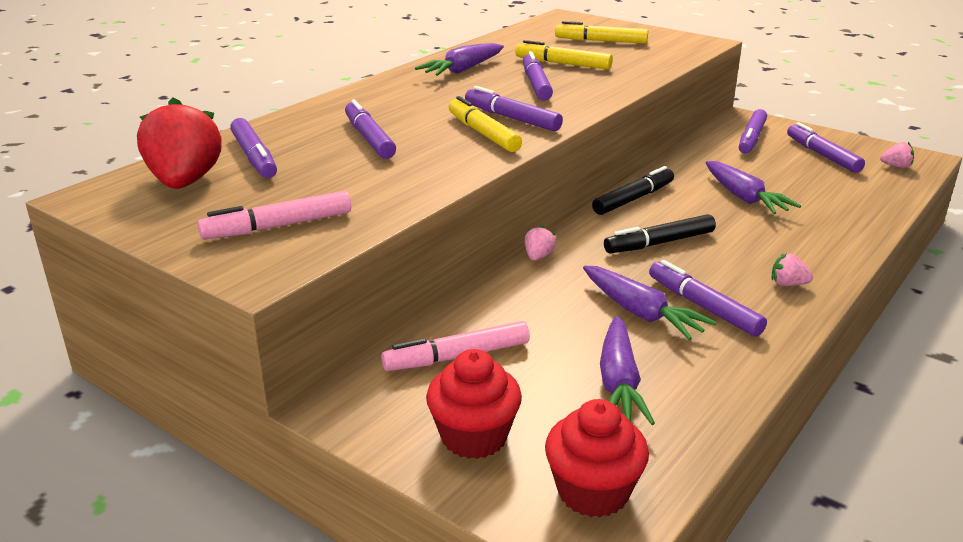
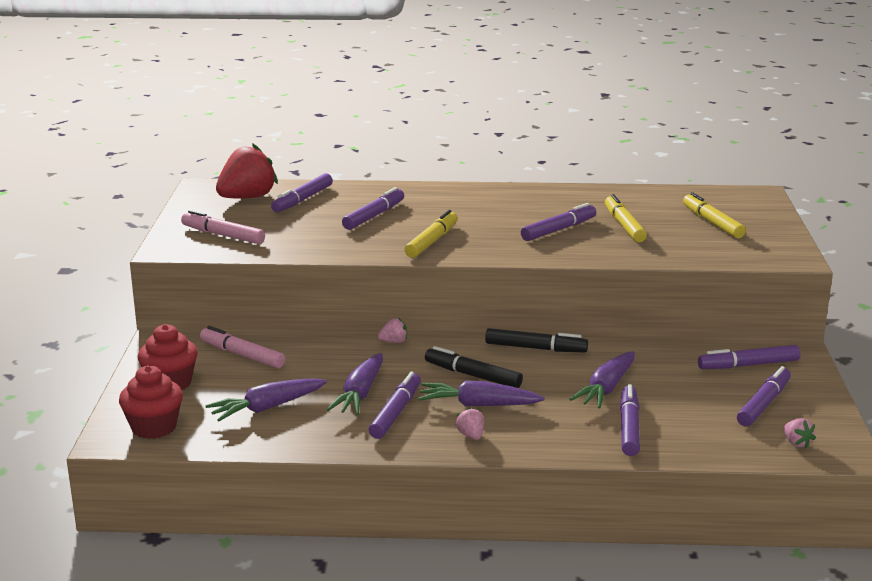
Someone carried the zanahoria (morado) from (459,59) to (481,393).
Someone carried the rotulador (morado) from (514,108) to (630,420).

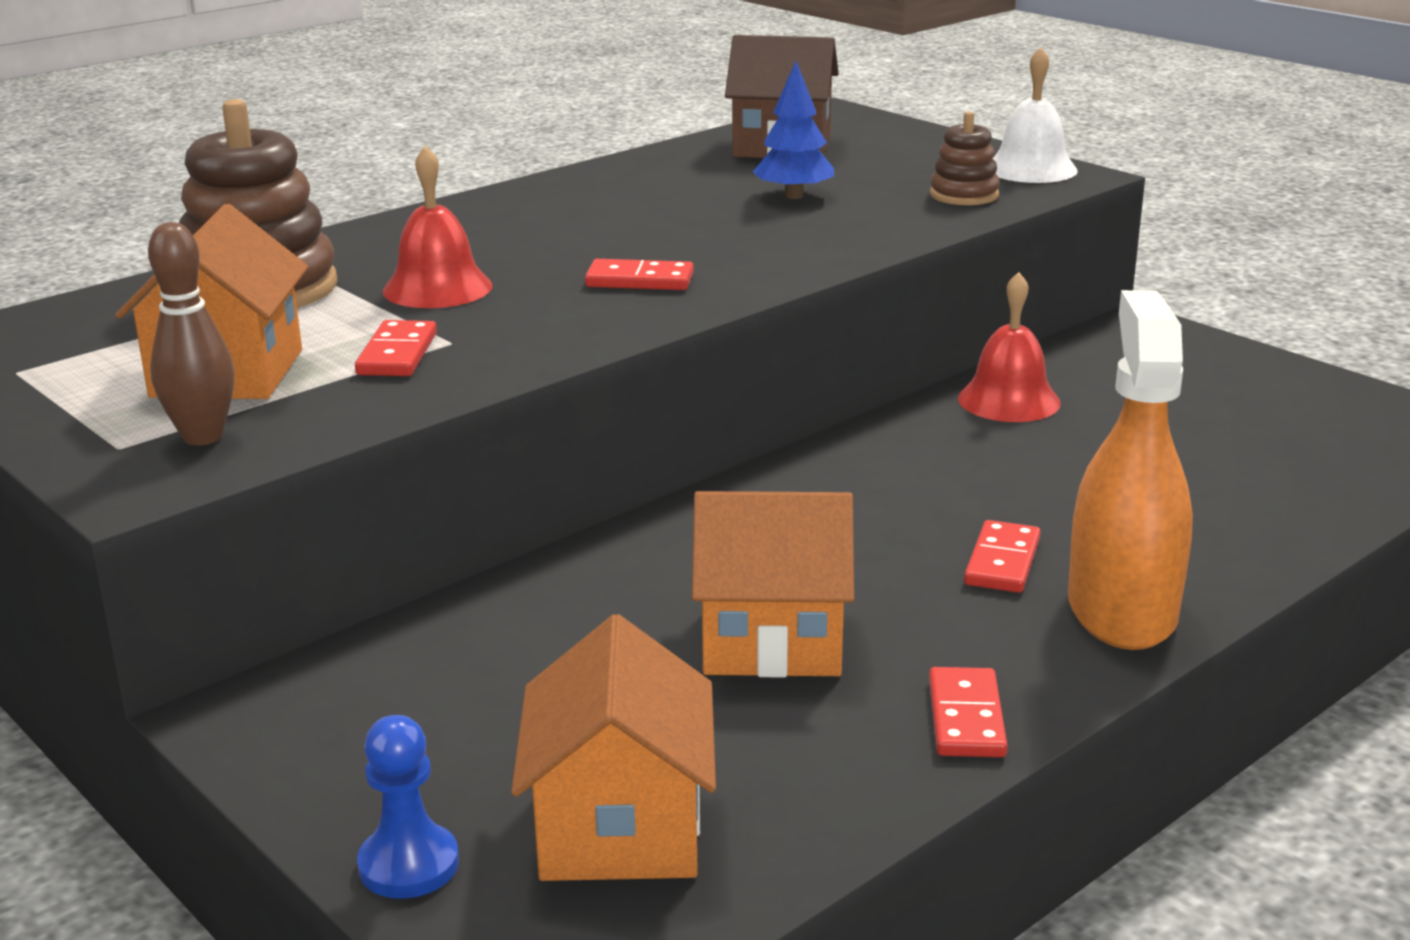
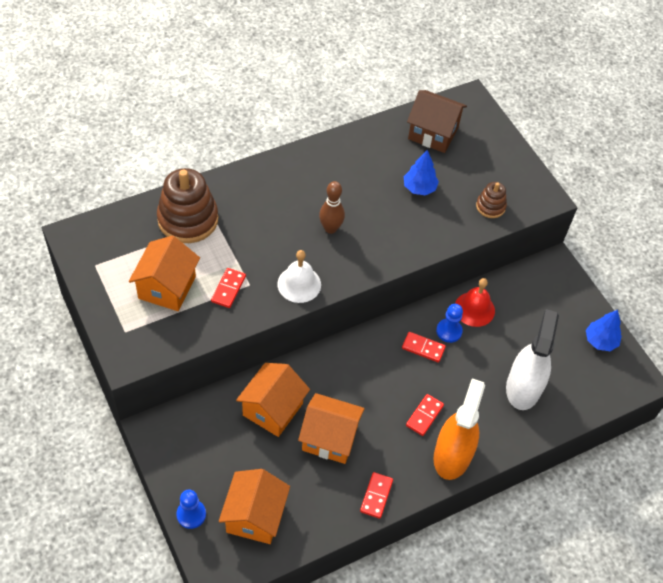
Someone put down the casa (naranja) at (273,400).
Someone carried the campana (blanco) from (1035,115) to (299,276).
Someone carried the bolo (marrón) from (191,333) to (332,207).
Someone carried the ficha de dominó (rojo) from (639,274) to (424,347).
Someone put down the peón (azul) at (449,323).
Someone put down the pulverizador (blanco) at (532,359).
Someone put down the árbol (azul) at (604,330).
Someone took away the campana (rojo) at (437,227).

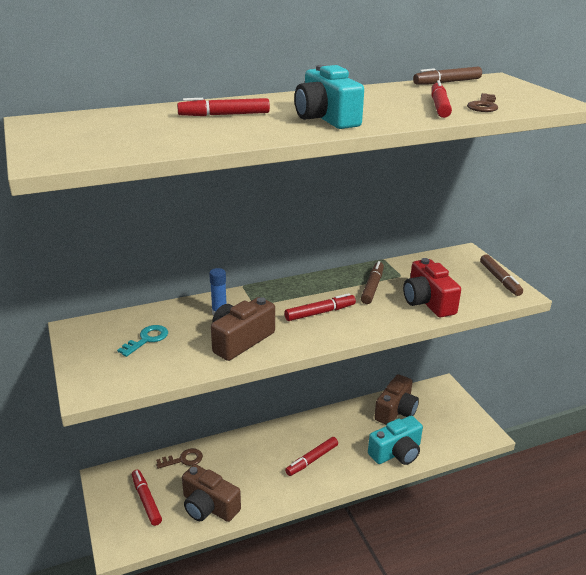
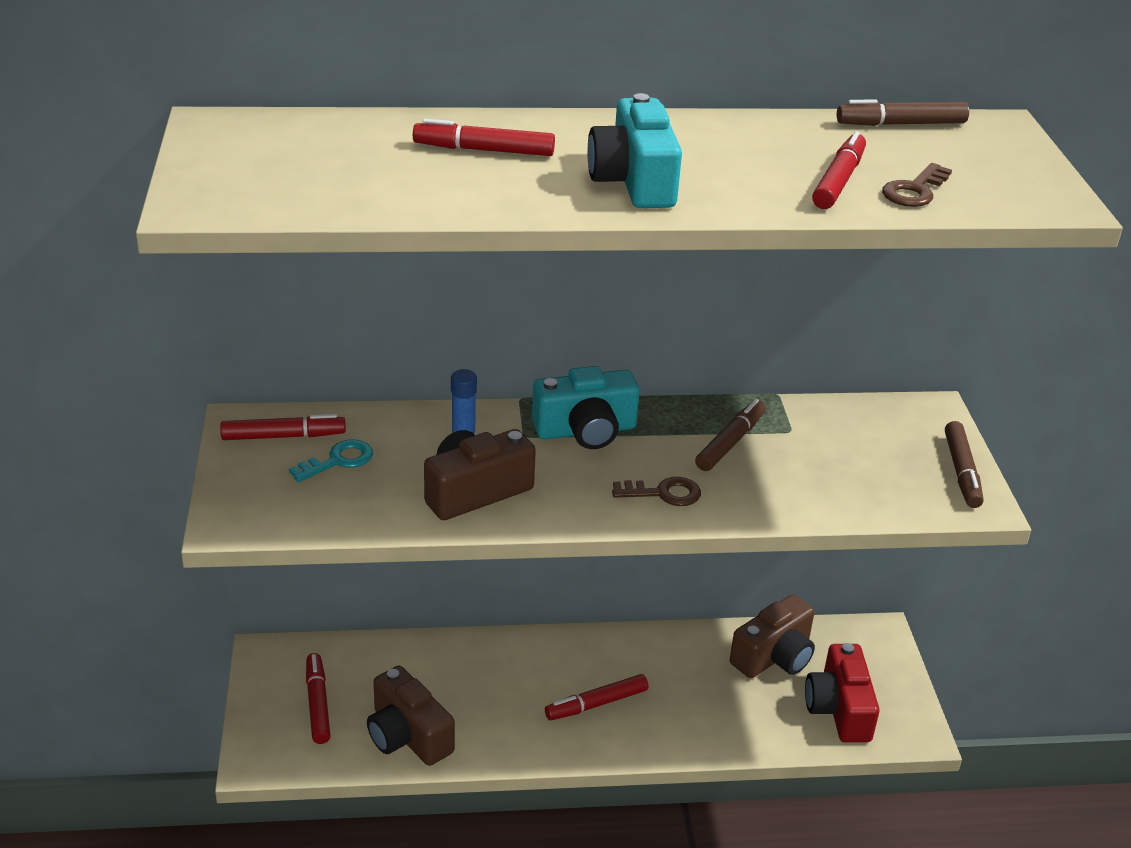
Someone carried the rotulador (rojo) from (320,307) to (283,427).
Someone carried the cámara (turquesa) from (395,440) to (586,407).
Someone carried the llave (marrón) from (179,458) to (656,491).
Someone carried the cámara (rojo) from (432,288) to (842,693).

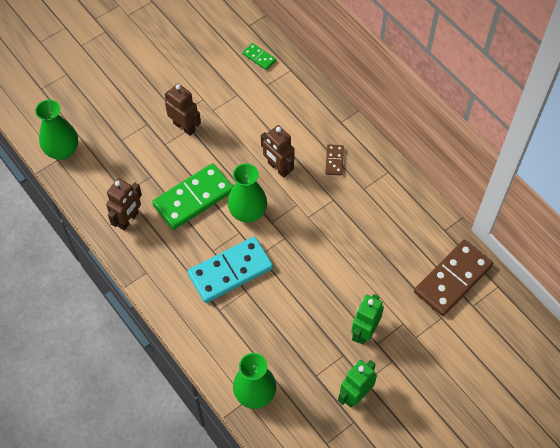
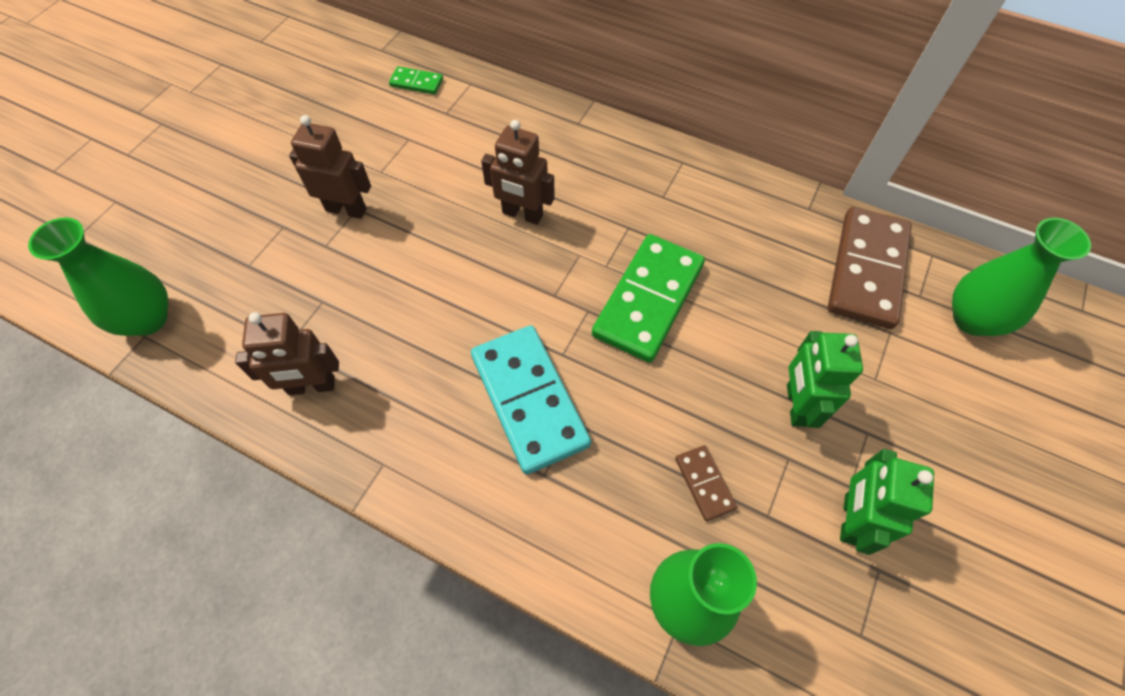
Someone rotated the robot (marrón) at (124,204) by 75 degrees clockwise.
Someone rotated the ficha de dominó (turquesa) at (230,269) by 60 degrees counterclockwise.
Someone carried the ficha de dominó (verde) from (192,196) to (648,298).
Someone carried the ficha de dominó (marrón) from (334,159) to (706,483).
Someone carried the florero (verde) from (247,193) to (1021,277).

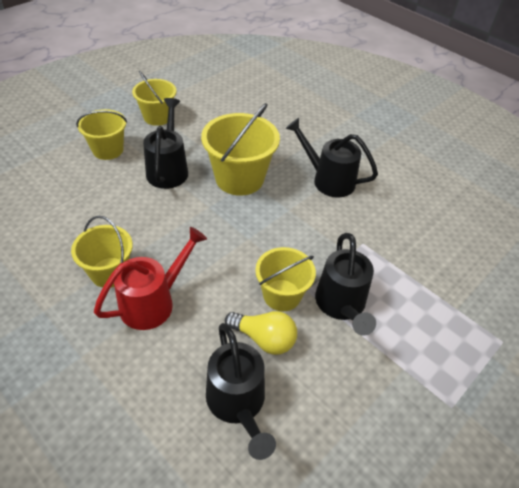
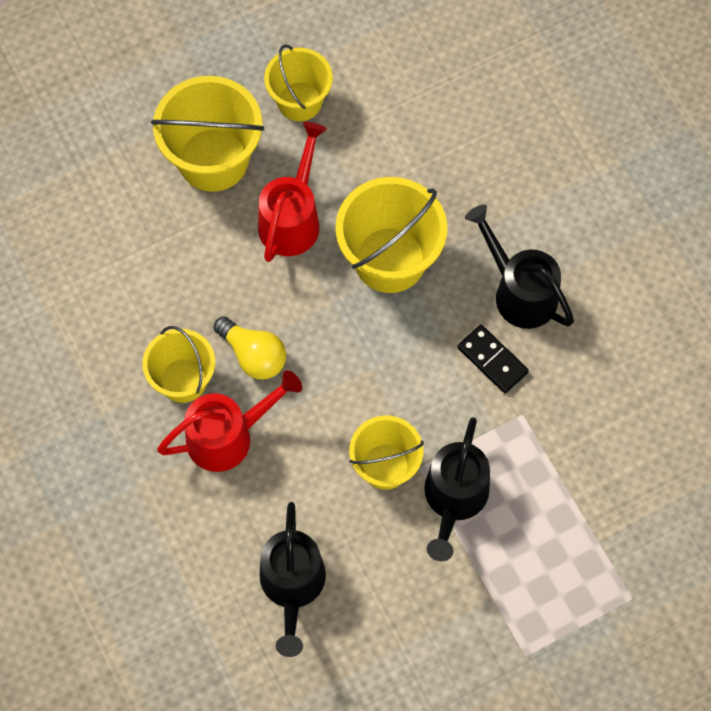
Someone scaled the balde (amarillo) at (101,134) by 1.55.
Someone carried the bombilla (amarillo) from (261,333) to (250,348).
Someone repainted the regadera (negro) at (165,143), which became the regadera (rojo) at (292,192).
Someone put down the ficha de dominó (negro) at (493,359).

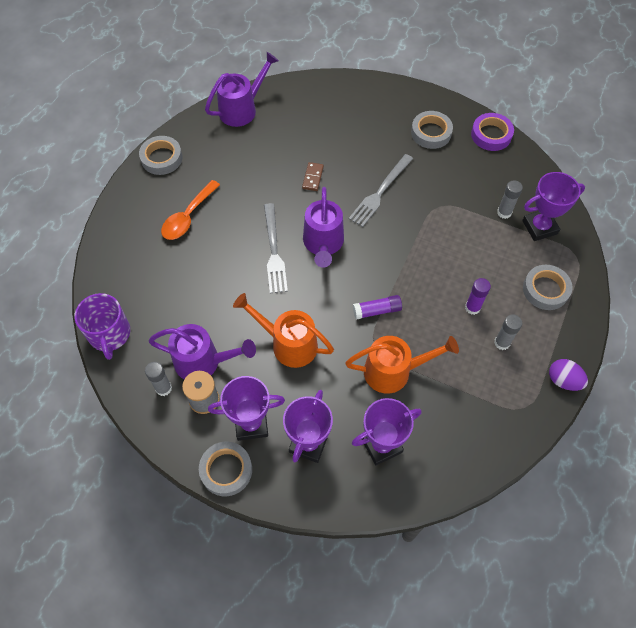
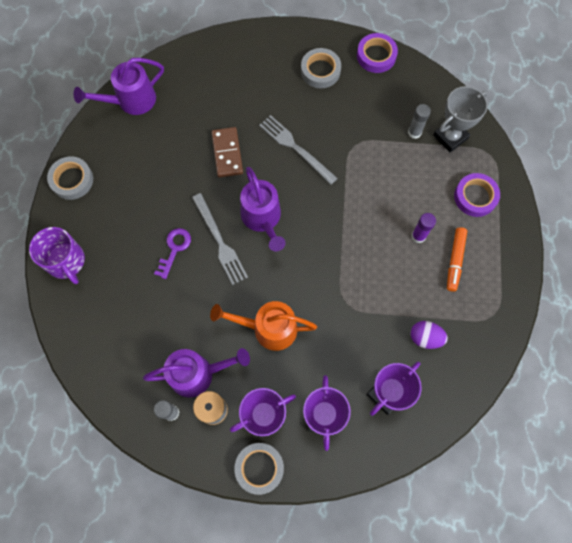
Someone carried the taza (morado) from (102,326) to (57,255).
Someone rotated the regadera (morado) at (242,89) by 150 degrees counterclockwise.
Someone put down the llave (morado) at (172,253).
Someone scaled the ficha de dominó (marrón) at (313,176) by 1.60.
Someone rotated the tenedor (gris) at (381,190) by 120 degrees clockwise.
Someone carried the huevo (morado) from (568,375) to (429,335).
Someone repainted the trofeo (morado) at (553,206), which became the trofeo (gris) at (460,119).
Someone swapped the barra de pegamento (gris) at (508,332) for the rotulador (naranja) at (457,259).
Someone repainted the cinta adhesiva (gris) at (548,287), which became the cinta adhesiva (morado) at (477,195).
Someone took away the cuchara (naranja) at (190,210).
Someone took away the regadera (naranja) at (402,365).
Someone took away the barra de pegamento (morado) at (377,307).

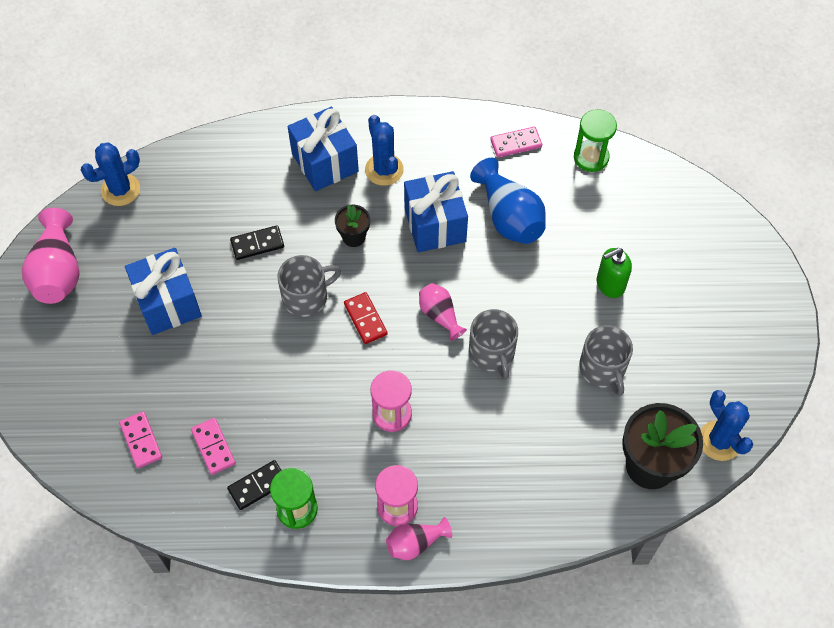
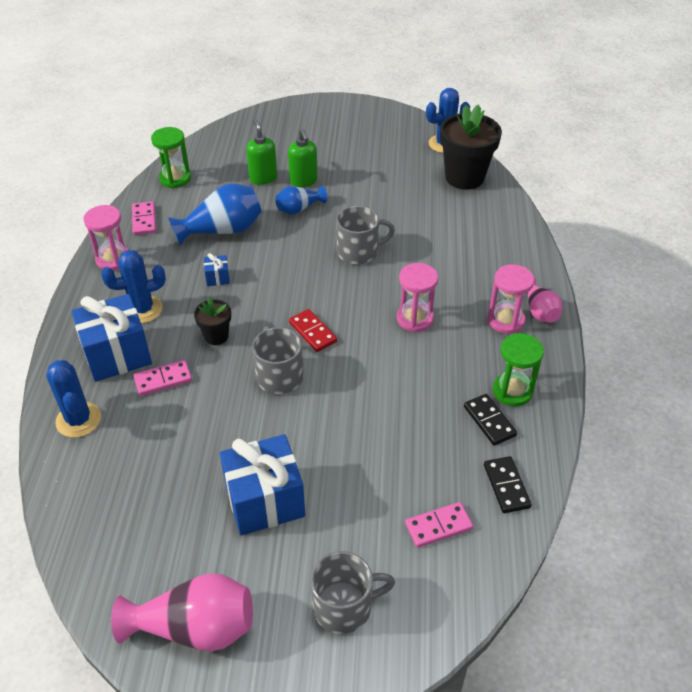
Someone carried the cactus (azul) from (110,174) to (73,399).
Someone put down the reloj de arena (rosa) at (106,238).
Someone carried the ficha de dominó (rosa) from (213,446) to (163,378).
Someone scaled the regalo (azul) at (436,211) by 0.43.
Someone put down the dispensador de jabón (verde) at (261,152).
Someone put down the florero (azul) at (301,200).
Someone rotated the ficha de dominó (rojo) at (366,318) by 75 degrees clockwise.
Someone carried the taza (gris) from (606,360) to (352,592).
Someone carried the ficha de dominó (negro) from (257,242) to (508,484).
Someone took away the florero (rosa) at (443,312).

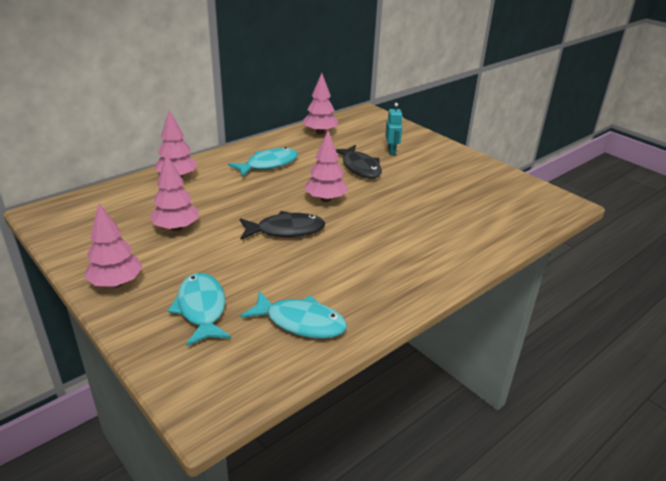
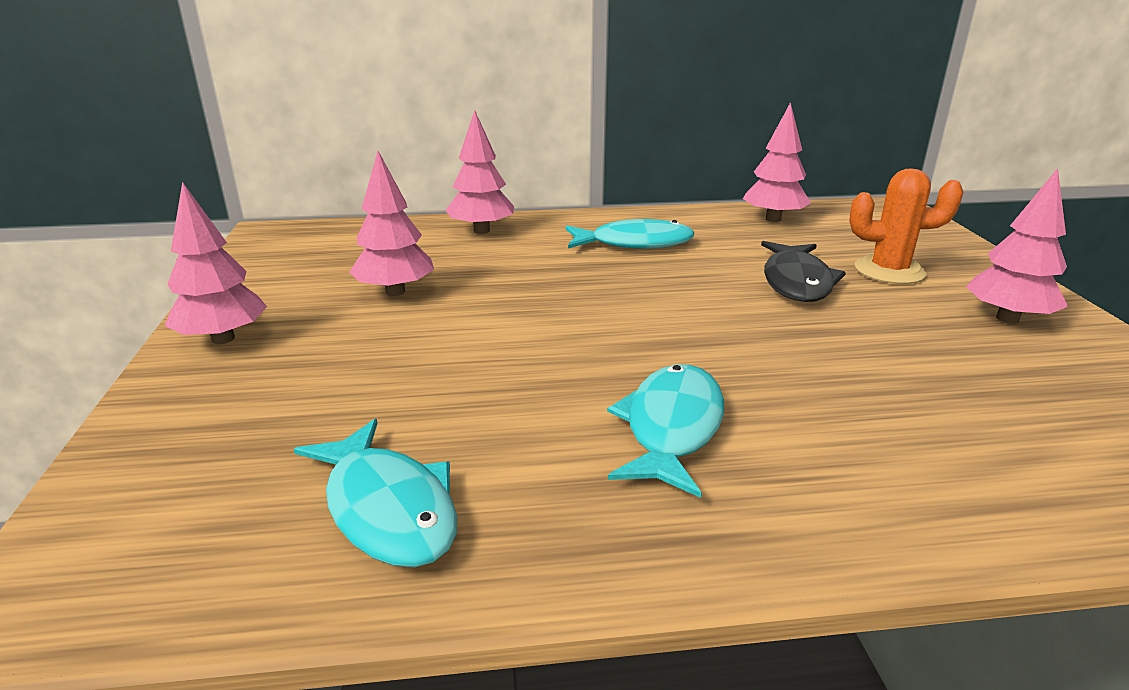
Someone carried the pez (turquesa) from (200,309) to (665,431).
Someone swapped the robot (turquesa) at (394,129) for the cactus (naranja) at (906,226).
Someone carried the árbol (rosa) from (326,166) to (1017,246).
Someone took away the pez (negro) at (282,225).

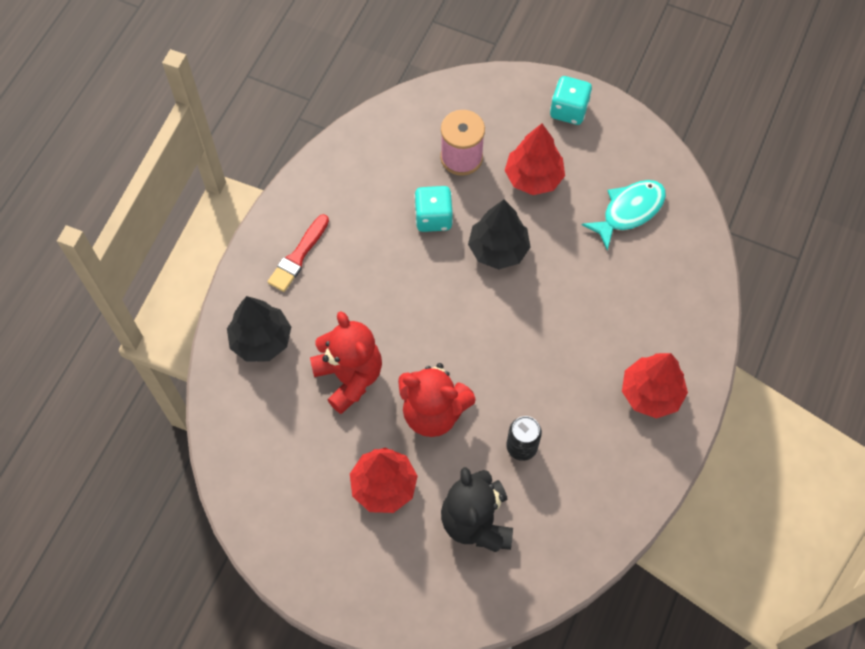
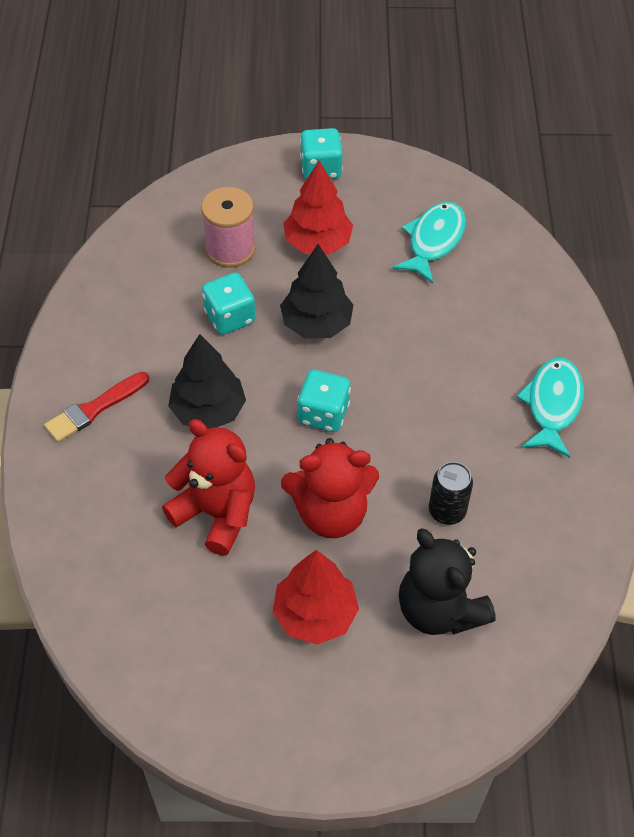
Someone rotated the pincel (rojo) at (298,253) by 45 degrees clockwise.
Someone carried the árbol (negro) from (259,329) to (207,381).
Someone put down the dado (turquesa) at (324,401).
Someone swapped the árbol (rojo) at (655,386) for the pez (turquesa) at (550,408).

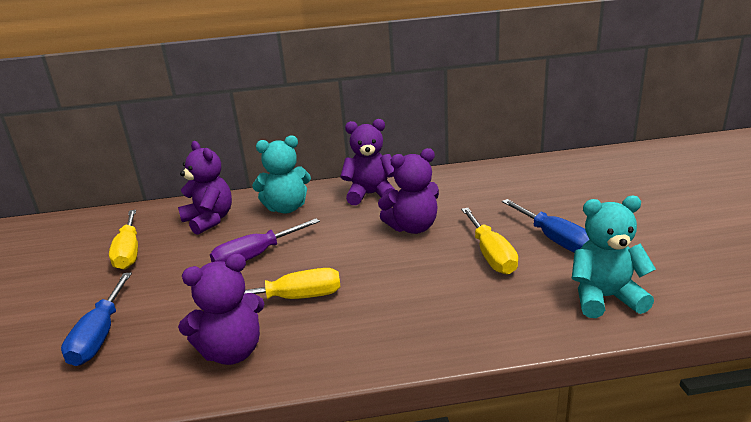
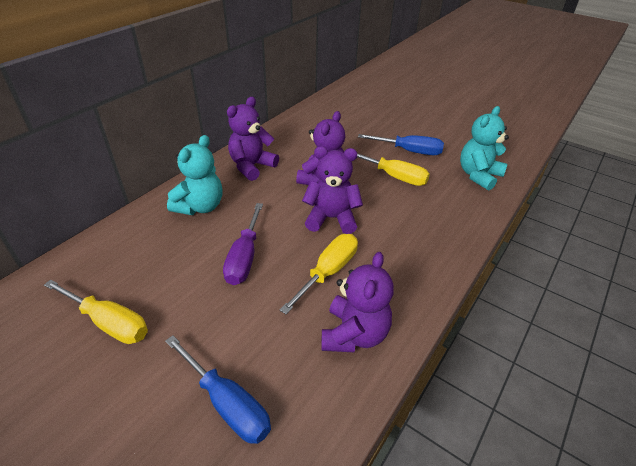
Someone carried the osito (morado) from (205,188) to (332,190).

